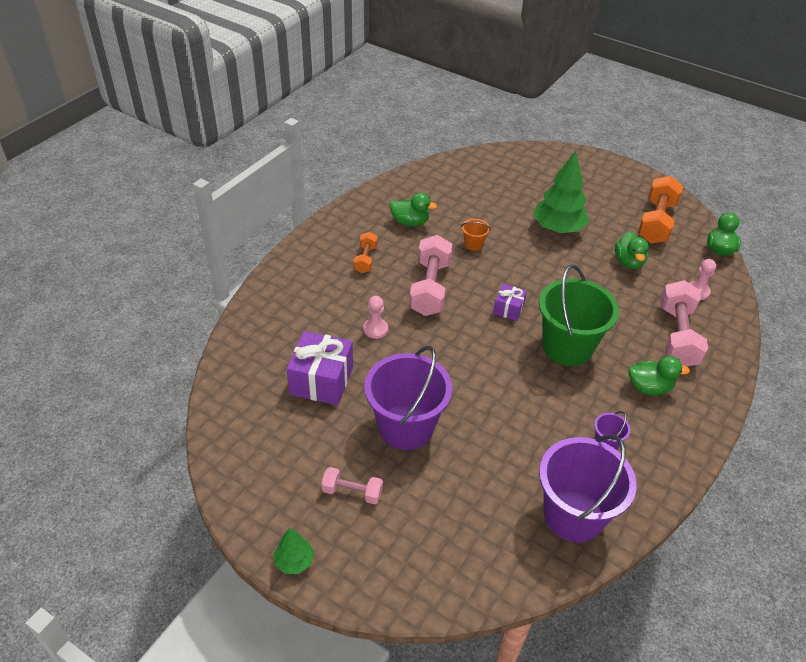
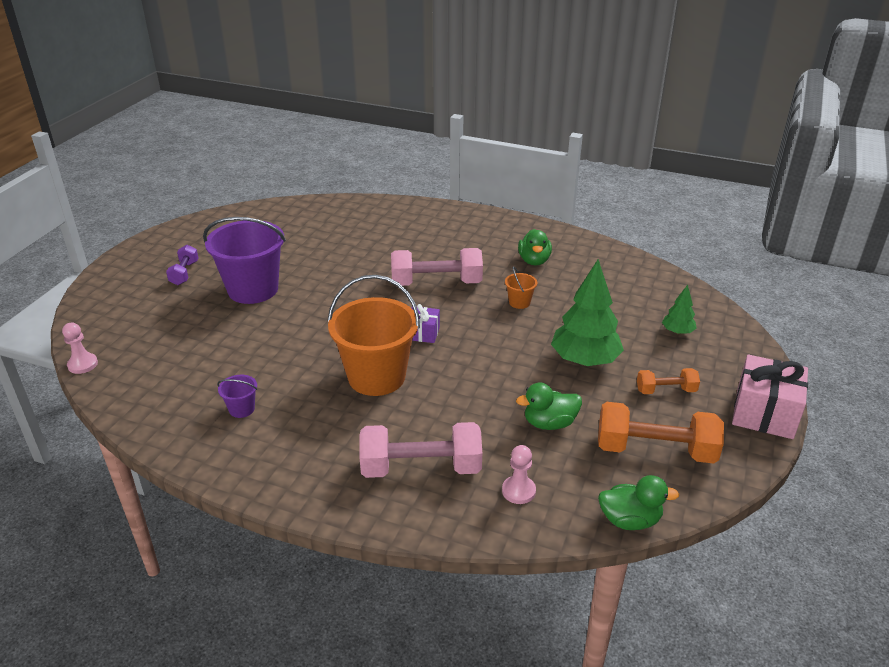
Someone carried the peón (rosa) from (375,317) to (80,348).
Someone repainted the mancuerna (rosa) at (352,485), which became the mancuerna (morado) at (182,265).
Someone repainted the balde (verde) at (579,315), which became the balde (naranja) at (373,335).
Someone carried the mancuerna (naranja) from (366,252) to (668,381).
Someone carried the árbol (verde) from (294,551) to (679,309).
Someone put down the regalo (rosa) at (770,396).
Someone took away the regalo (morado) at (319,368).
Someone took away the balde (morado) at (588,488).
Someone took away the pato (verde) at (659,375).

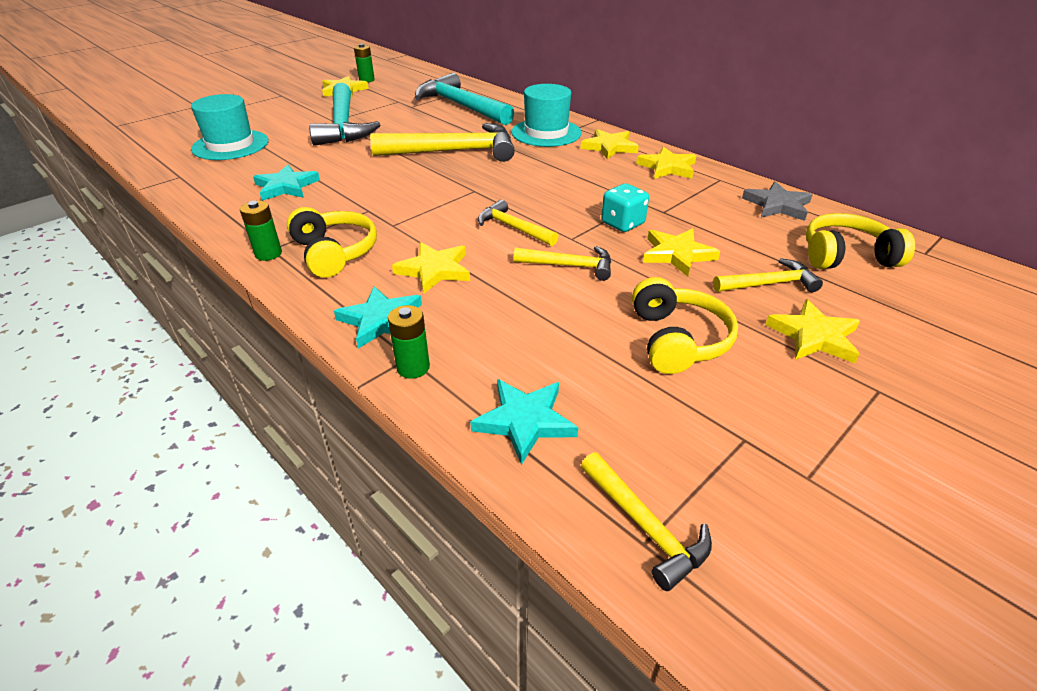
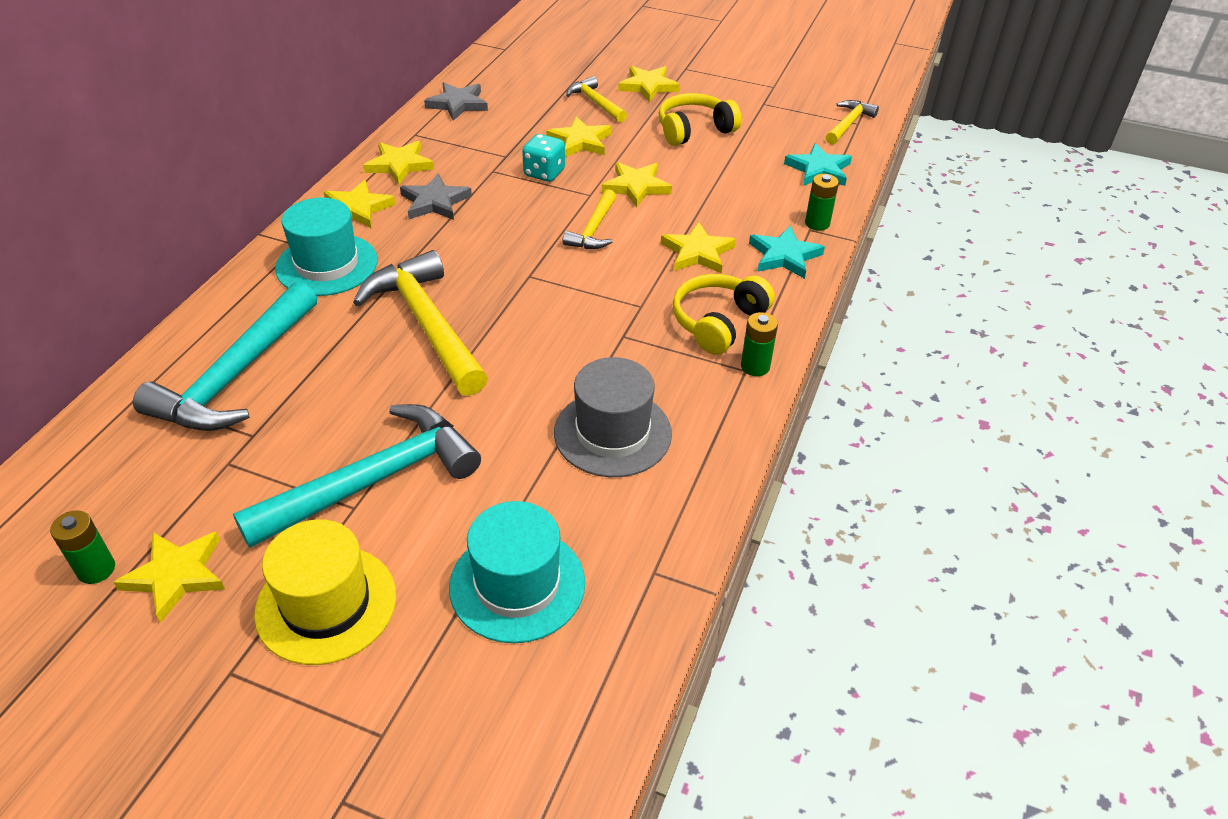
Someone put down the sombrero (amarillo) at (325,592).
Someone put down the estrella (gris) at (436,196).
Someone swapped the estrella (turquesa) at (286,182) for the sombrero (gris) at (613,417).
Someone swapped the martillo (amarillo) at (562,263) for the estrella (amarillo) at (637,184).
Someone took away the auriculares (amarillo) at (860,241).

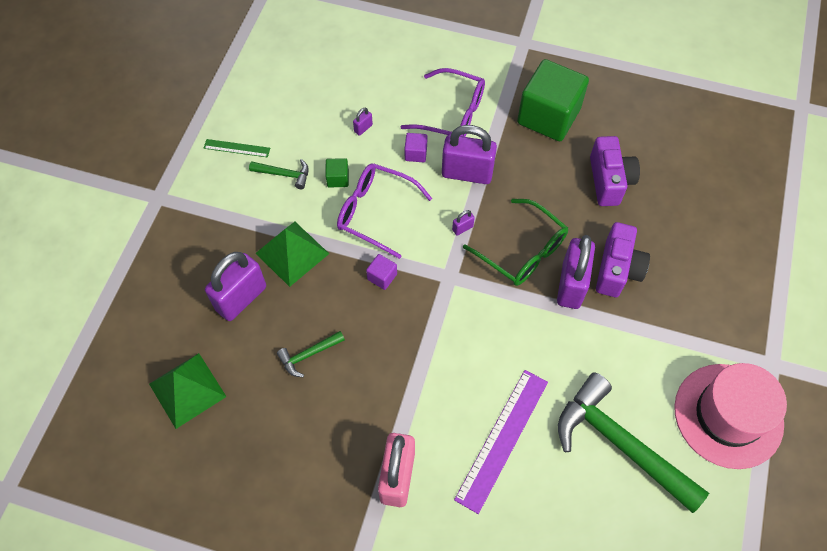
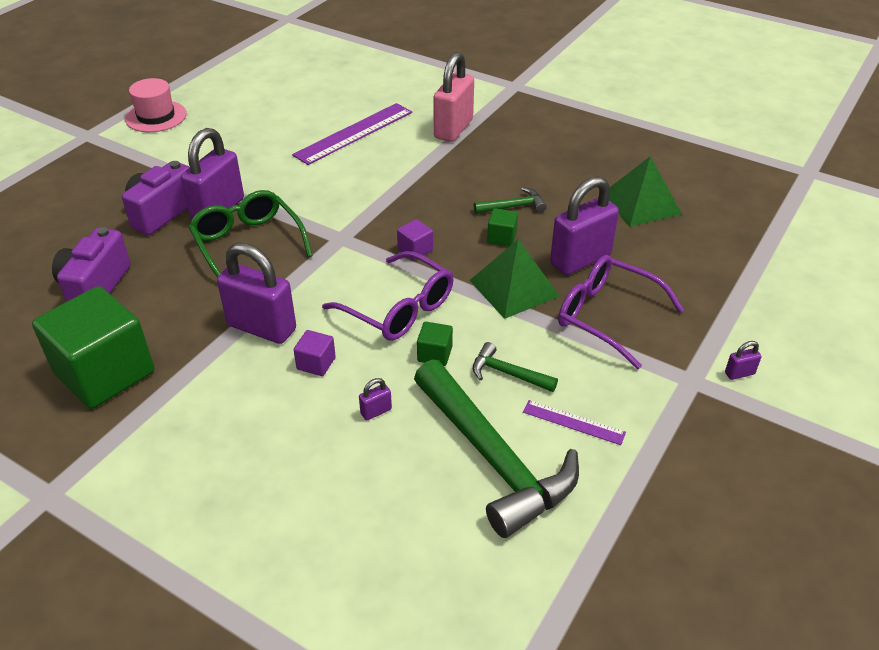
Someone scaled the sombrero (rosa) at (730,416) by 0.62.
Someone carried the martillo (verde) from (633,442) to (496,448).
Someone put down the cubo (verde) at (502,227).
Someone repainted the regla (verde) at (237,148), which became the regla (morado) at (574,422).
Someone carried the gafas (morado) from (443,102) to (621,312).
Someone carried the candado (morado) from (463,222) to (743,360).

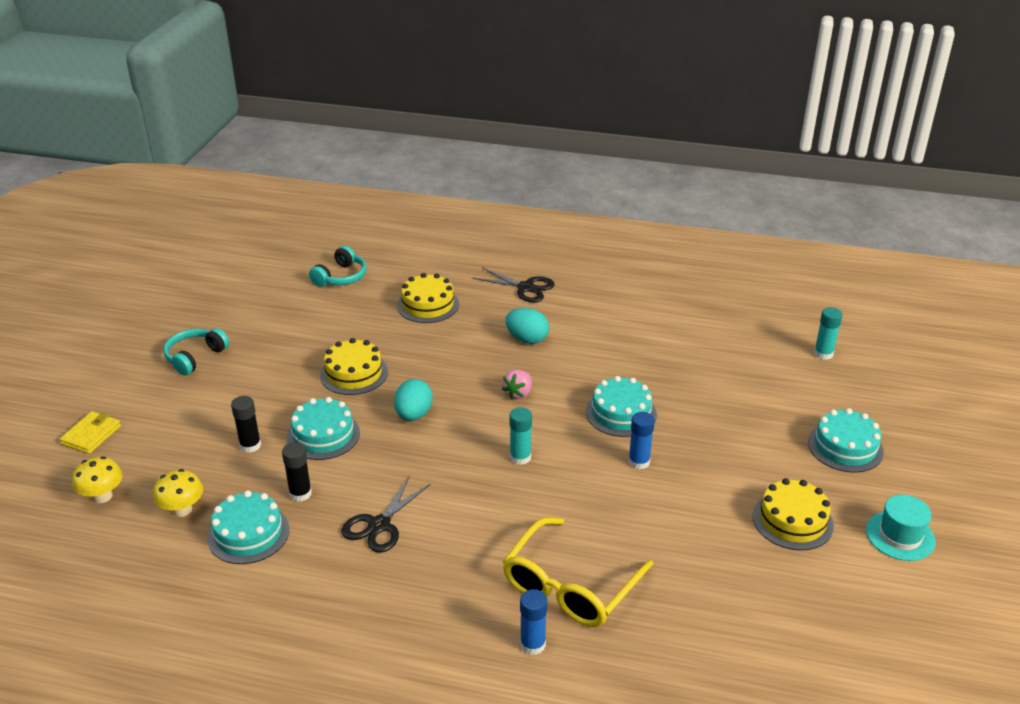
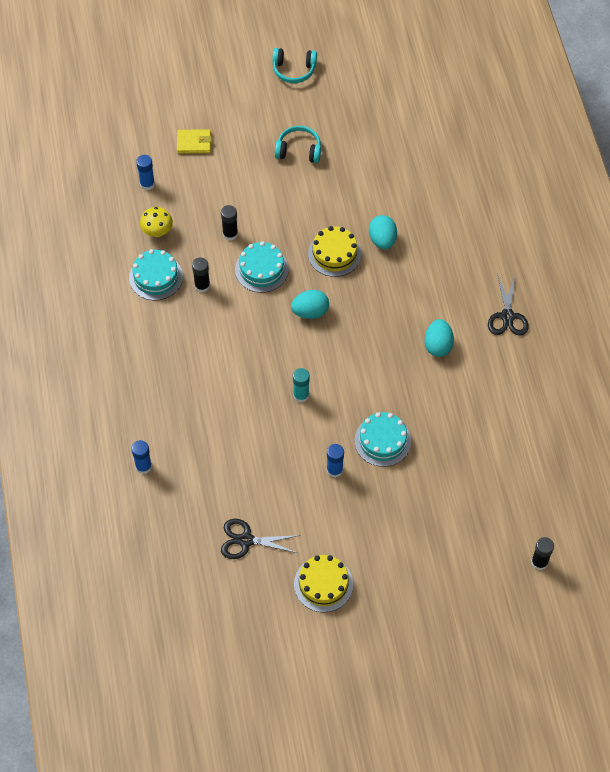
Someone swapped the seta (amarillo) at (97,479) for the barra de pegamento (azul) at (145,173).
Someone carried the tijeras (negro) from (386,515) to (260,539).
Someone carried the auriculares (turquesa) from (337,266) to (294,65).
Someone put down the huevo (turquesa) at (383,232).
Someone repainted the barra de pegamento (turquesa) at (828,333), which became the barra de pegamento (negro) at (542,553).
Someone took away the tarta (amarillo) at (428,298).
Someone took away the fresa (rosa) at (517,384).
Someone took away the gafas (amarillo) at (578,572).
Someone took away the tarta (turquesa) at (846,440).
Someone took away the sombrero (turquesa) at (901,528).

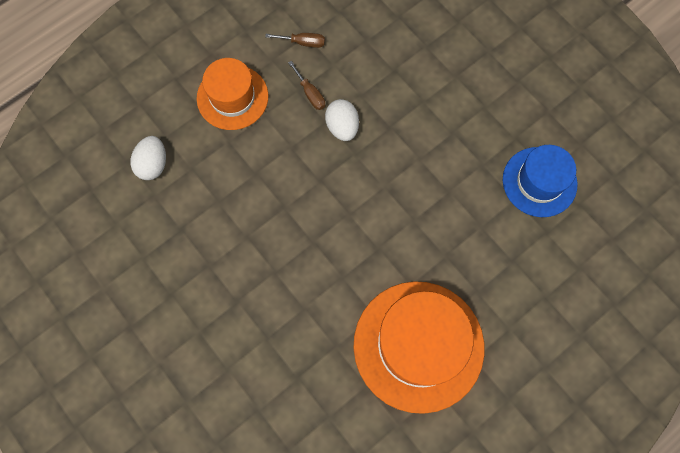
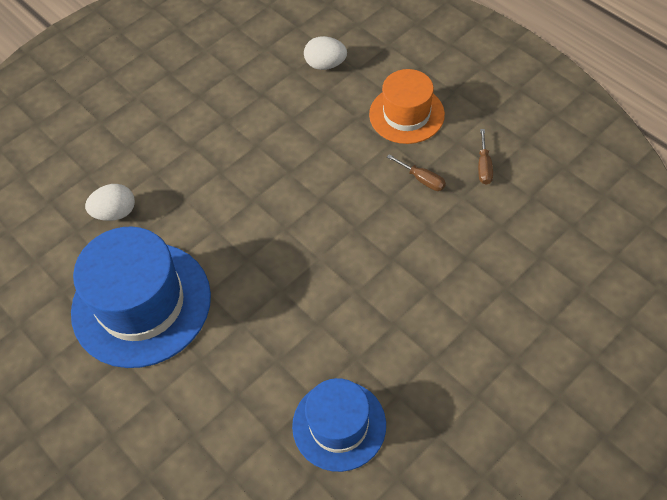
Someone repainted the sombrero (naranja) at (418,347), which became the sombrero (azul) at (141,297).
Someone carried the huevo (blanco) from (342,120) to (110,202).
Someone rotated the destornillador (marrón) at (306,85) by 105 degrees counterclockwise.

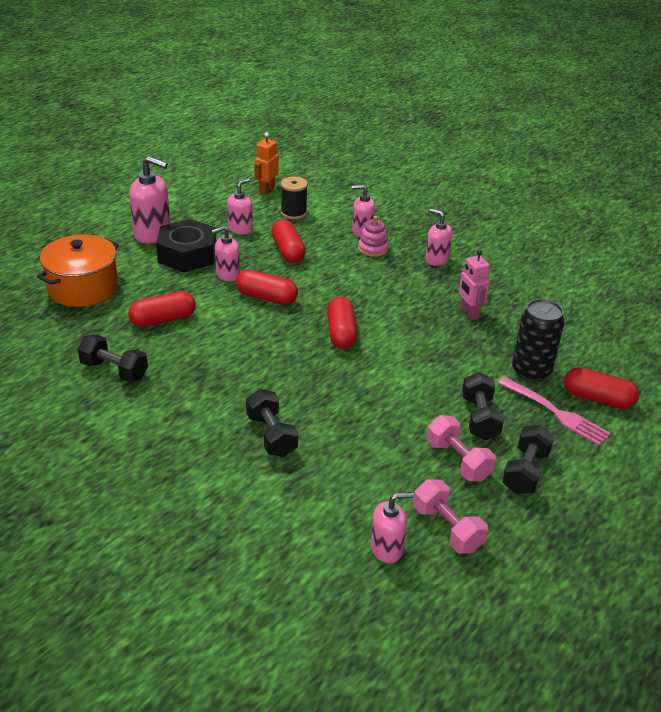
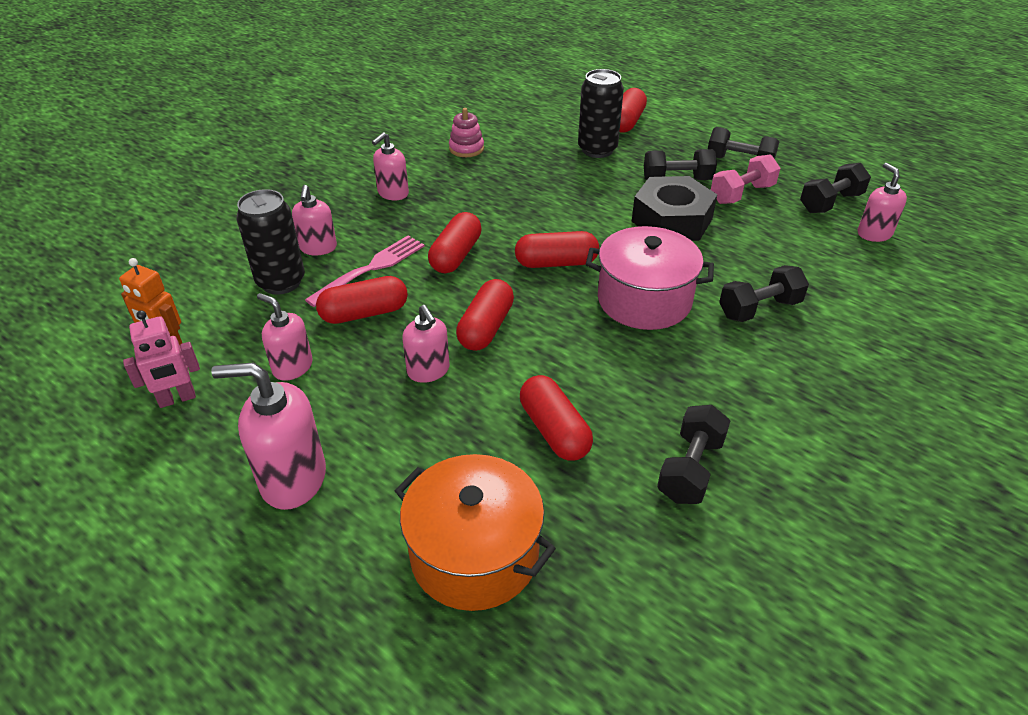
Someone carried the robot (rosa) from (474,285) to (161,359).
Someone rotated the dispensador de jabón (rosa) at (149,200) by 105 degrees counterclockwise.
Someone put down the lata (negro) at (270,242).
Someone carried the tenedor (rosa) from (554,411) to (365,271).
Someone put down the cápsula (rojo) at (455,242).
Someone carried the juguete apilable (rosa) from (373,236) to (466,132).
Someone put down the olla (rosa) at (650,278).
Someone carried the tuerca (negro) from (186,245) to (674,208).
Someone repainted the mancuerna (rosa) at (450,516), which became the mancuerna (negro) at (835,188).
Someone took away the carrete (negro) at (294,198).

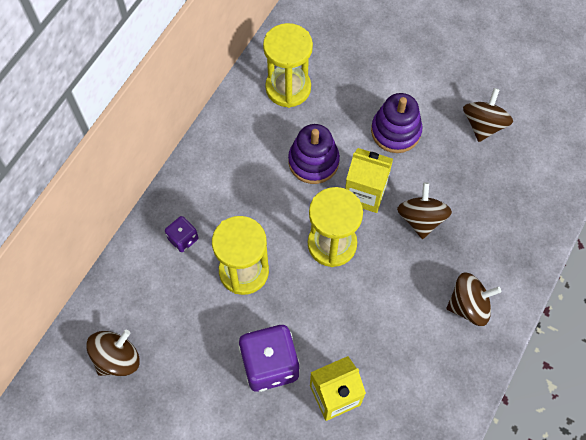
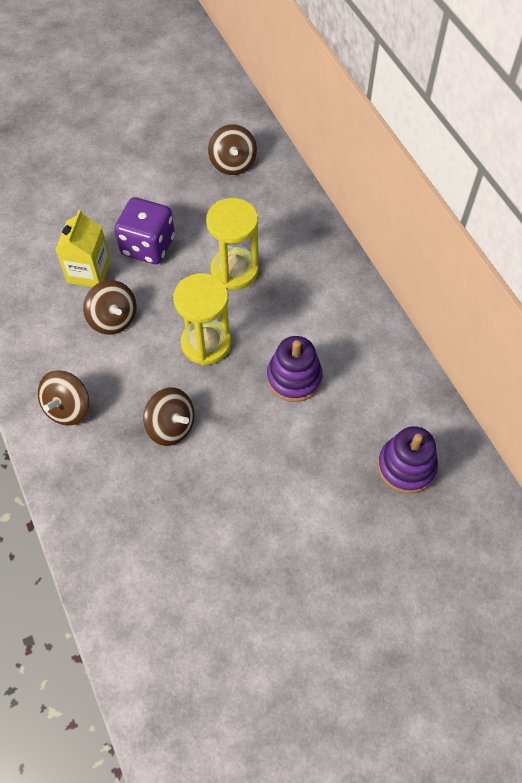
Someone carried the peonza (marrón) from (488,115) to (110,307).
Someone carried the juguete apilable (morado) from (396,123) to (407,460).
Someone took away the dado (morado) at (181,234).
Someone took away the reloj de arena (amarillo) at (288,65).
Someone took away the cartón de leche (amarillo) at (369,180).

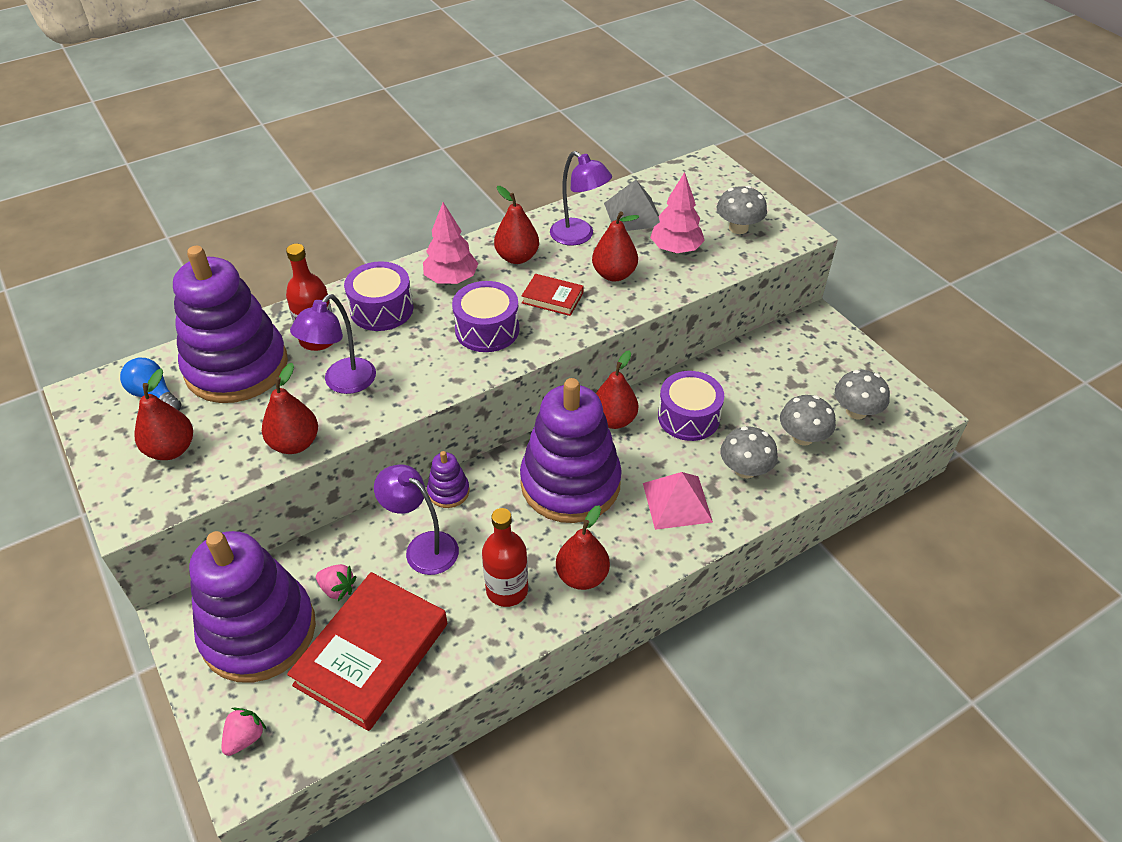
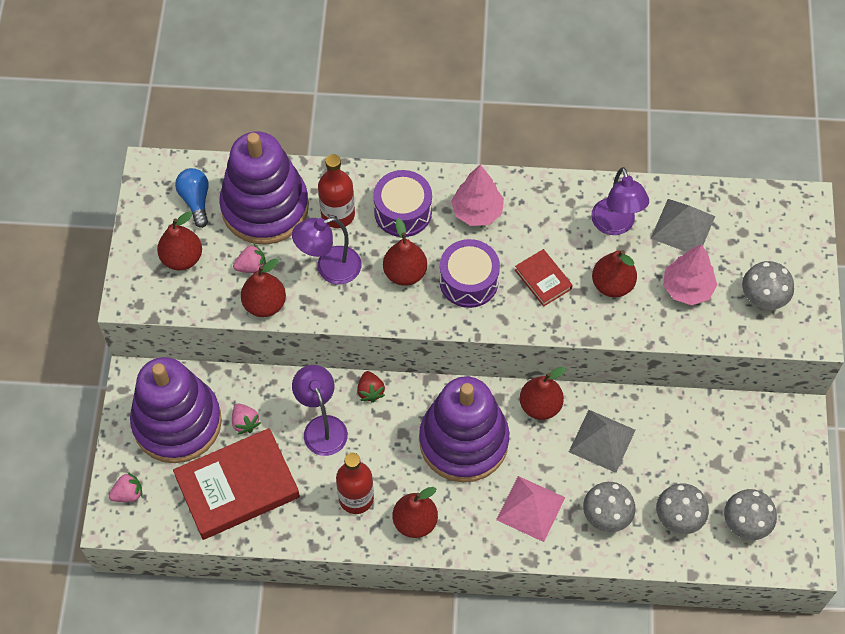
Someone put down the fresa (rosa) at (249,258).
Someone swapped the juguete apilable (morado) at (448,479) for the fresa (rojo) at (371,387).
Someone carried the pera (rojo) from (516,225) to (405,252).
Someone swapped the tambor (morado) at (691,406) for the pirámide (gris) at (602,441).

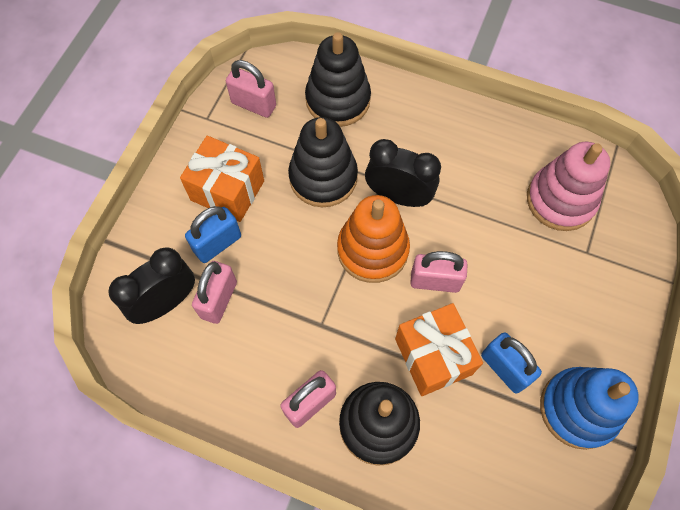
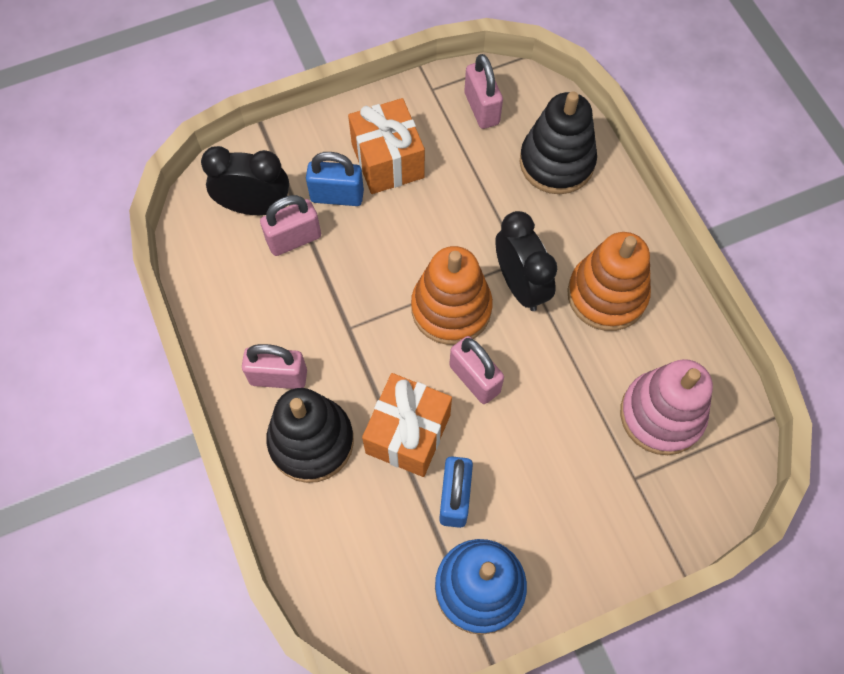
Someone put down the juguete apilable (naranja) at (609,281).
Someone took away the juguete apilable (negro) at (323,162).

